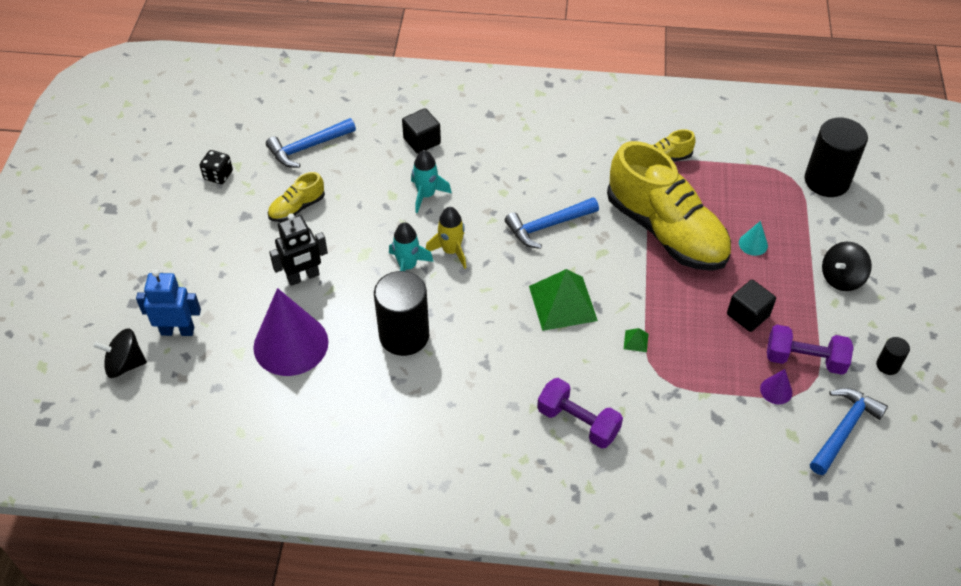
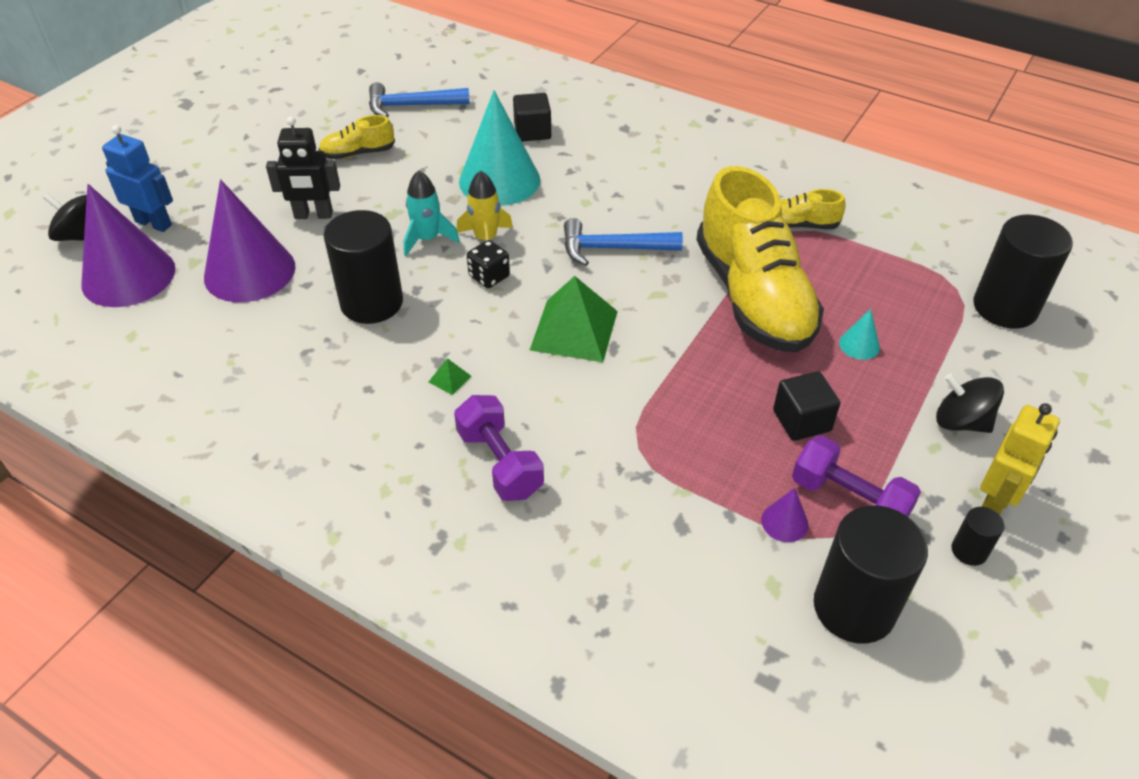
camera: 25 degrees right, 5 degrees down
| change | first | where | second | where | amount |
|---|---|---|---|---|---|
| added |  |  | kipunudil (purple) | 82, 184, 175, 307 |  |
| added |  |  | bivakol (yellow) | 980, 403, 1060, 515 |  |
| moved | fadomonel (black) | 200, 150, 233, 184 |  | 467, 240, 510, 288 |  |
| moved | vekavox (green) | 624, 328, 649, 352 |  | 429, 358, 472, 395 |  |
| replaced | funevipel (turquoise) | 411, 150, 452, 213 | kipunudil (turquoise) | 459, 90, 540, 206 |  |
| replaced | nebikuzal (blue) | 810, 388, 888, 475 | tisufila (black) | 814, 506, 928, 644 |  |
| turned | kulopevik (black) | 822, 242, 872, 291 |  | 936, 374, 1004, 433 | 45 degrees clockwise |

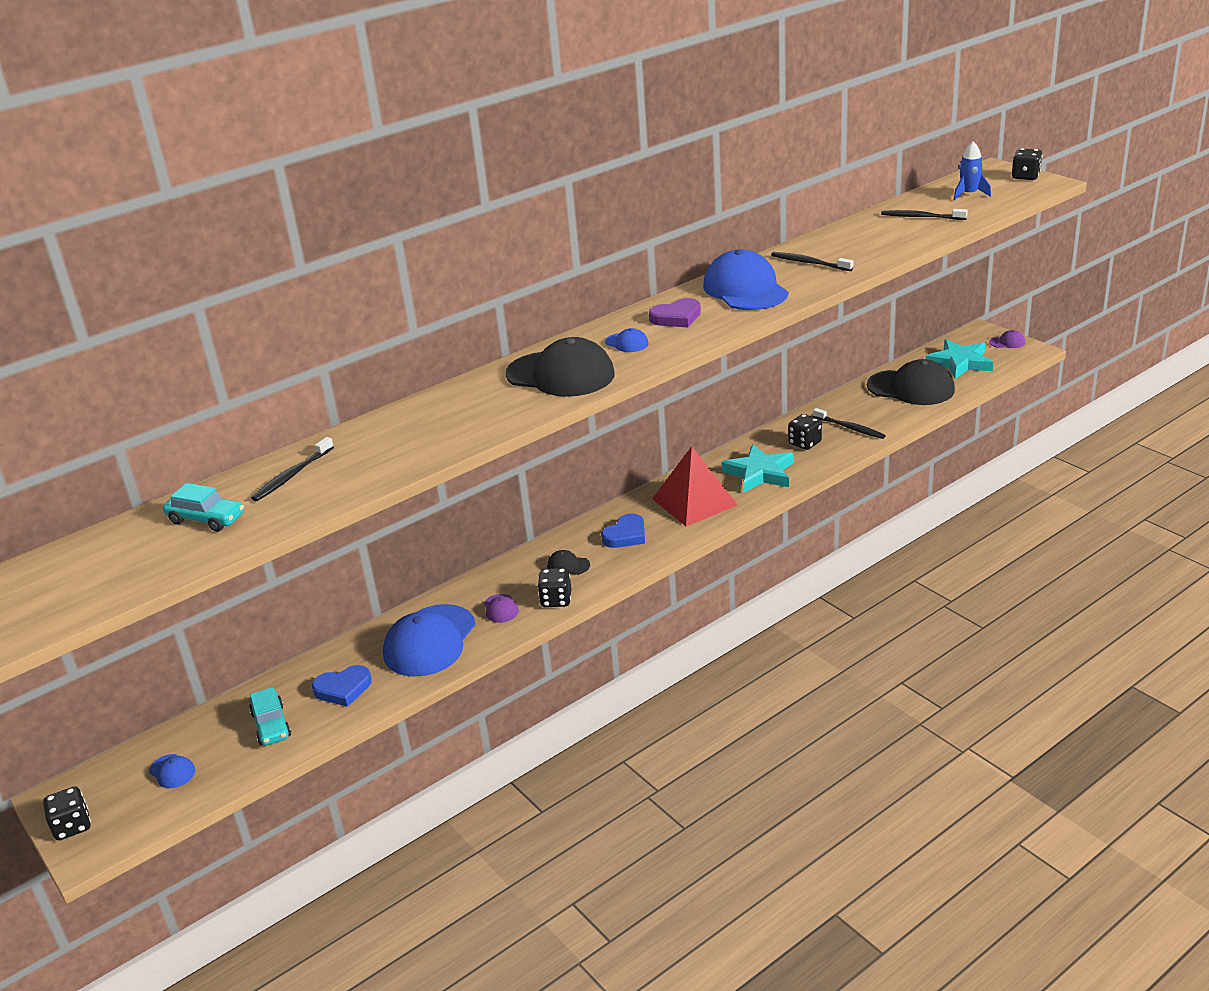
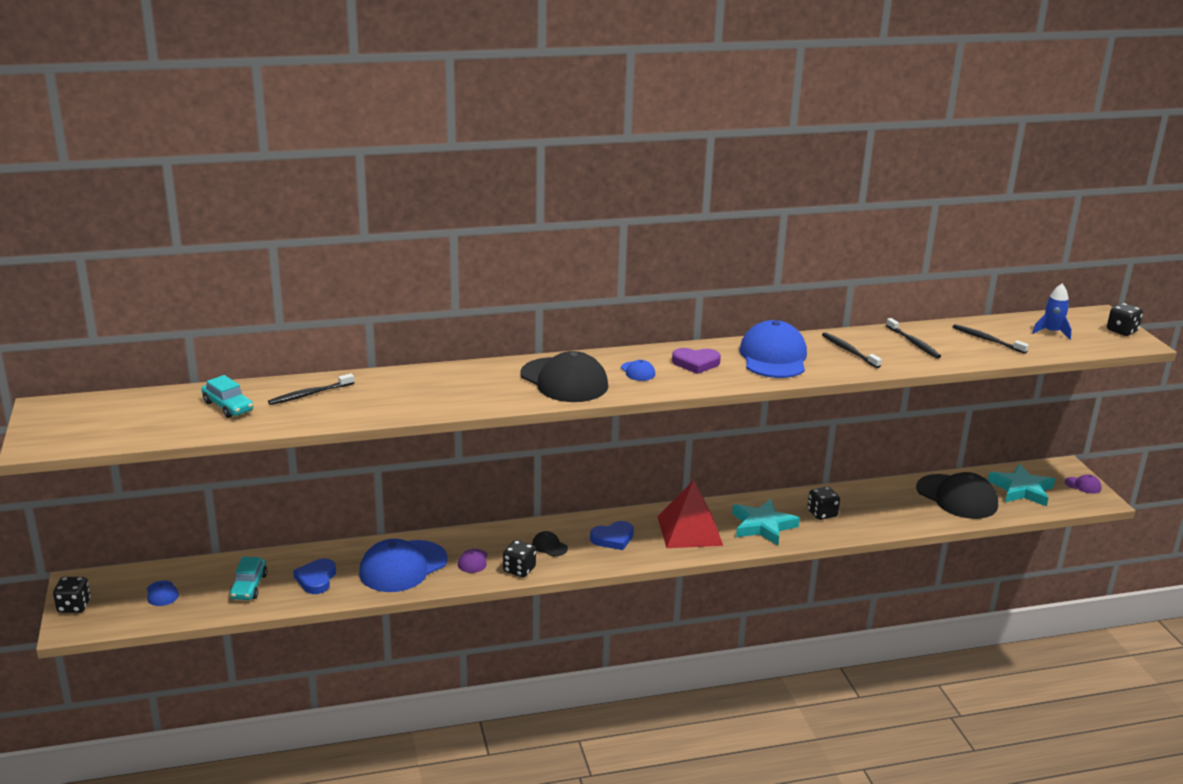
camera: 20 degrees right, 5 degrees down
| change | first | where | second | where | amount |
|---|---|---|---|---|---|
| moved | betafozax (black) | 813, 408, 886, 439 |  | 886, 318, 941, 359 |  |
| turned | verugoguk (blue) | 312, 665, 372, 707 |  | 293, 558, 336, 594 | 90 degrees clockwise |

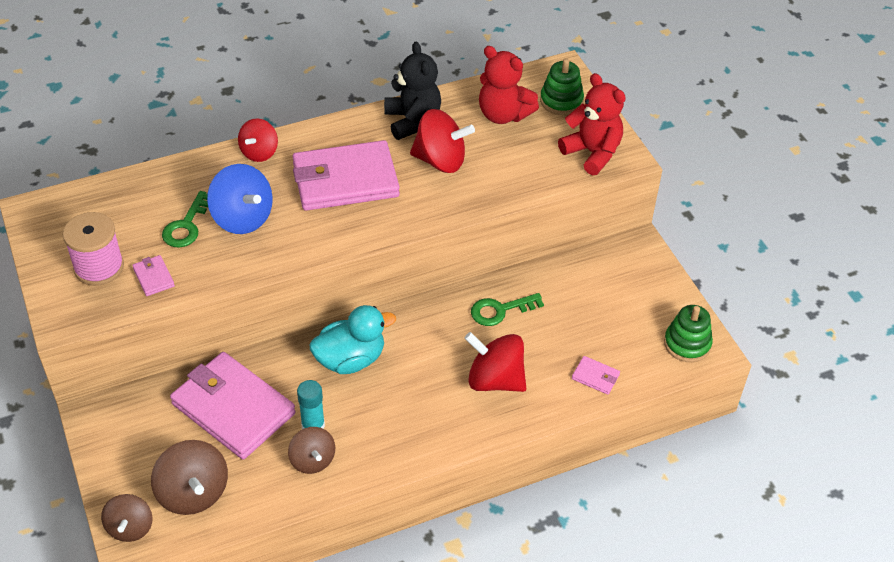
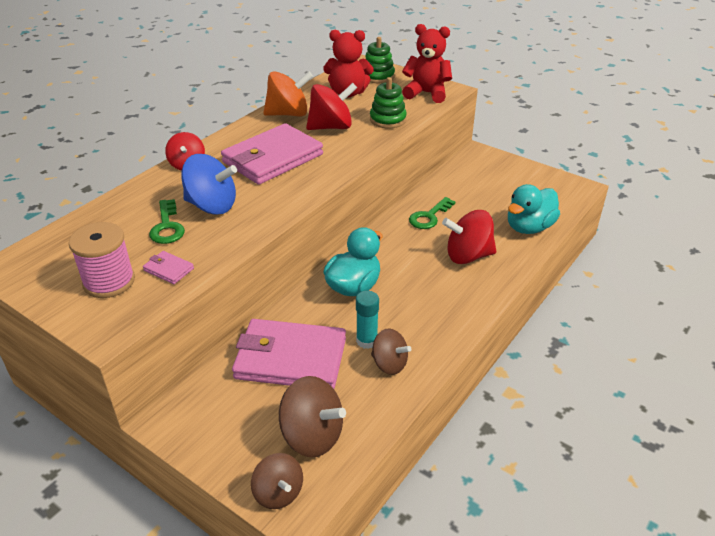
camera: 30 degrees left, 10 degrees down
| change | first | where | second | where | amount |
|---|---|---|---|---|---|
| moved | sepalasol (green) | 664, 305, 713, 362 |  | 370, 77, 407, 128 |  |
| replaced | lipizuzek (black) | 384, 42, 441, 140 | kulopevik (orange) | 263, 71, 313, 116 |  |
| replaced | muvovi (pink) | 572, 356, 620, 395 | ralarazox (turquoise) | 508, 184, 560, 234 |  |

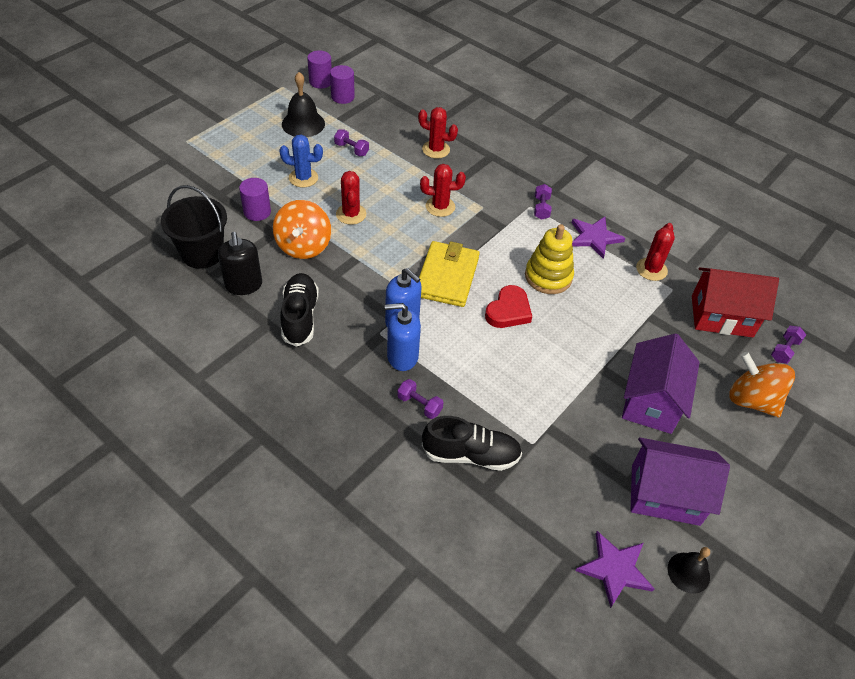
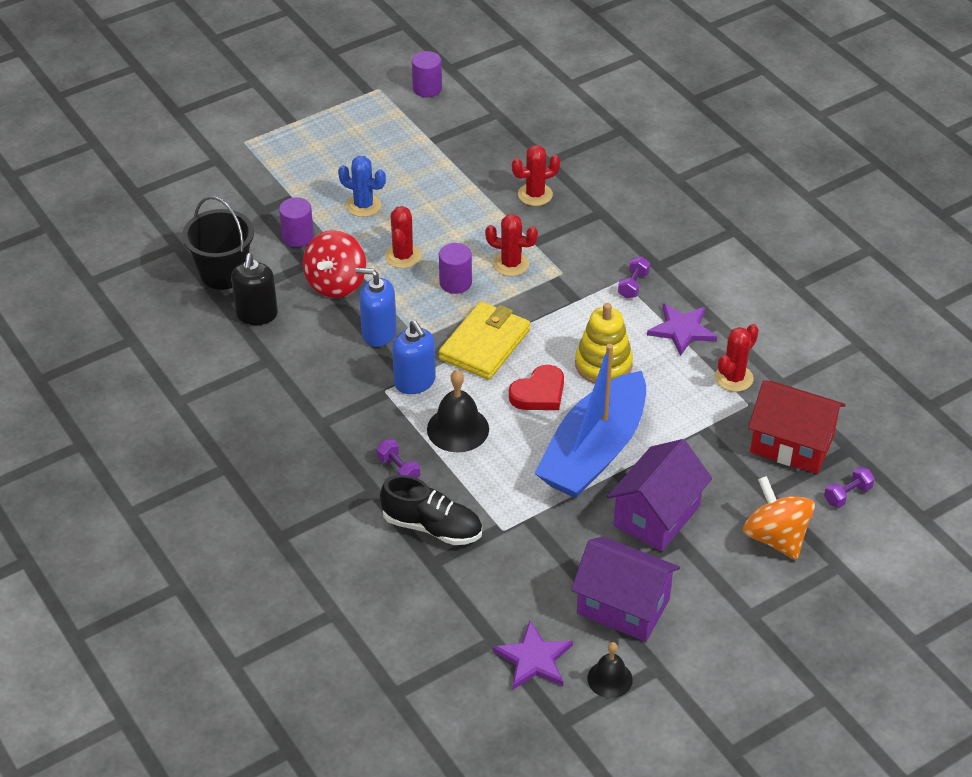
camera: 20 degrees right, 5 degrees down
| change | first | where | second | where | amount |
|---|---|---|---|---|---|
| removed | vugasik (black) | 280, 273, 319, 347 |  |  |  |
| removed | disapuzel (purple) | 334, 130, 369, 156 |  |  |  |
| added |  |  | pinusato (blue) | 534, 344, 646, 498 |  |
| moved | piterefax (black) | 282, 72, 325, 137 |  | 427, 370, 489, 452 |  |
| moved | tisufila (purple) | 330, 65, 355, 104 |  | 439, 243, 472, 294 |  |
| moved | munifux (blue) | 385, 303, 421, 371 |  | 355, 268, 396, 347 |  |
| recoloured | kulopevik (orange) | 273, 200, 331, 259 | kulopevik (red) | 303, 230, 366, 298 |  |
| turned | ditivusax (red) | 418, 107, 458, 158 |  | 512, 145, 560, 206 | 60 degrees counterclockwise |

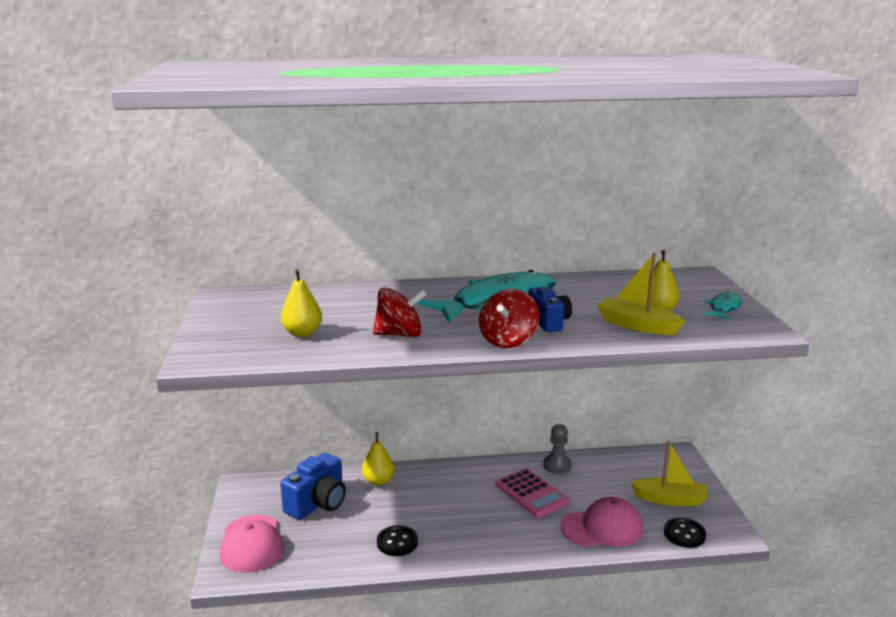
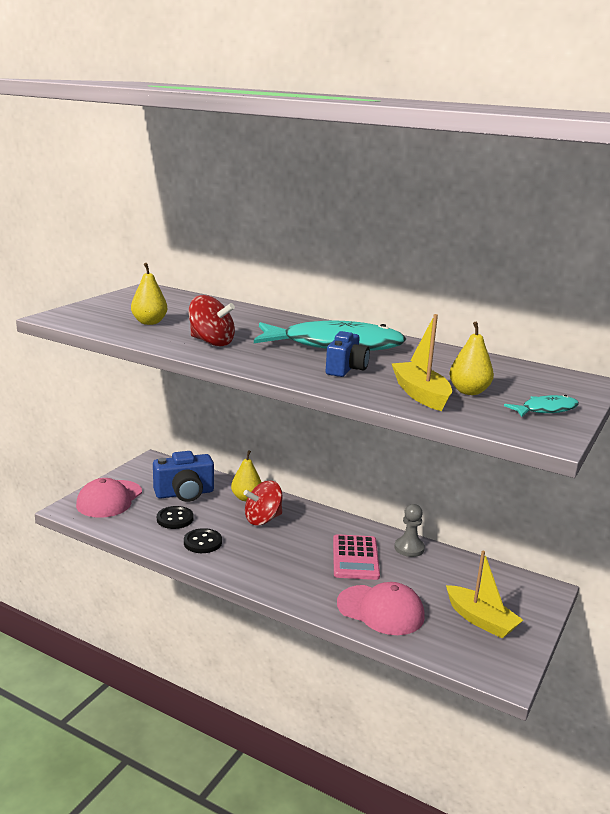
camera: 35 degrees right, 0 degrees up
| change | first | where | second | where | amount |
|---|---|---|---|---|---|
| moved | kulopevik (red) | 479, 289, 539, 348 |  | 243, 481, 282, 525 |  |
| moved | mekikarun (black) | 664, 518, 706, 548 |  | 157, 506, 194, 529 |  |

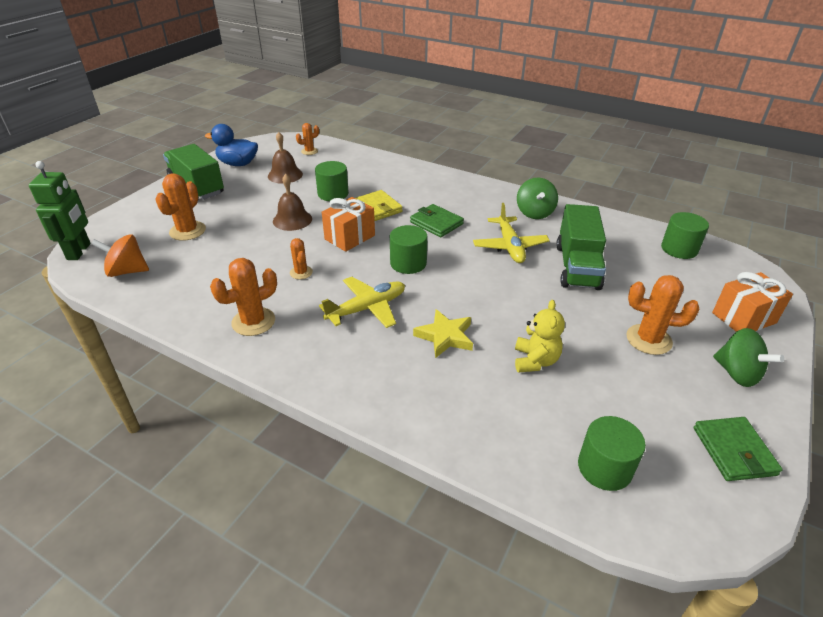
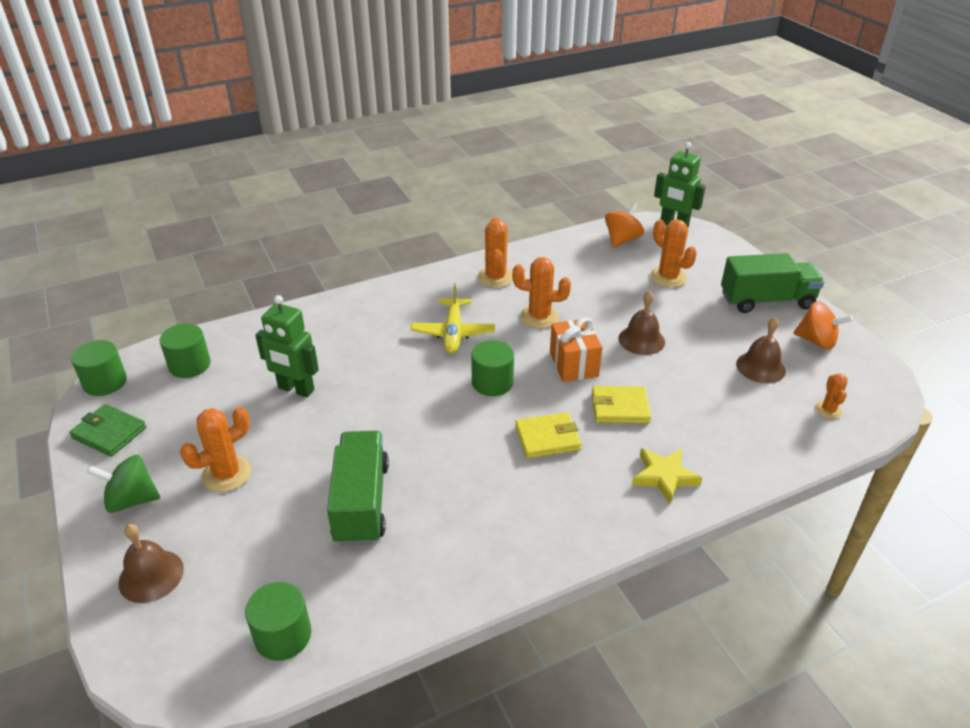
camera: 125 degrees right, 0 degrees up
| change | first | where | second | where | amount |
|---|---|---|---|---|---|
| removed | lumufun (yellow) | 473, 203, 550, 263 |  |  |  |
| removed | kulopevik (green) | 517, 177, 558, 219 |  |  |  |
| moved | tisufila (green) | 315, 161, 349, 201 |  | 71, 340, 127, 396 |  |
| moved | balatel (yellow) | 413, 309, 473, 358 |  | 632, 448, 702, 504 |  |
| replaced | ralarazox (blue) | 205, 124, 258, 166 | kulopevik (orange) | 794, 301, 853, 350 |  |
| replaced | lipizuzek (yellow) | 515, 300, 565, 373 | bivakol (green) | 255, 295, 319, 397 |  |
| replaced | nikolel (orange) | 712, 272, 793, 331 | piterefax (brown) | 118, 524, 184, 603 |  |
| recoloured | muvovi (green) | 410, 204, 464, 237 | muvovi (yellow) | 515, 412, 582, 459 |  |
| turned | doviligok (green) | 556, 204, 606, 290 |  | 327, 431, 389, 545 | 45 degrees clockwise |
| resized | ditivusax (orange) | 290, 238, 313, 279 |  | 512, 257, 571, 328 | x1.71 |

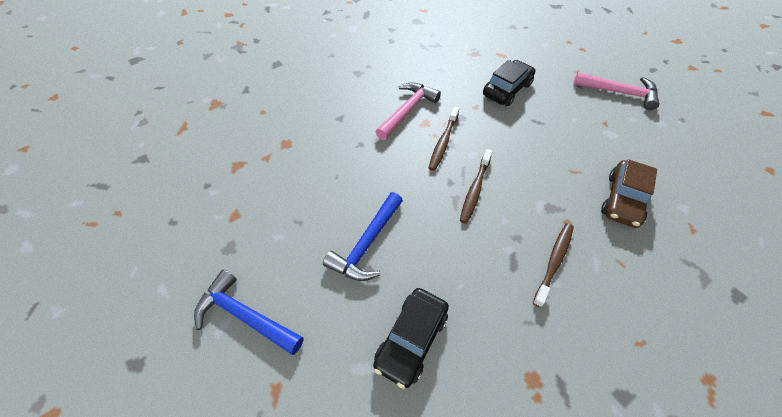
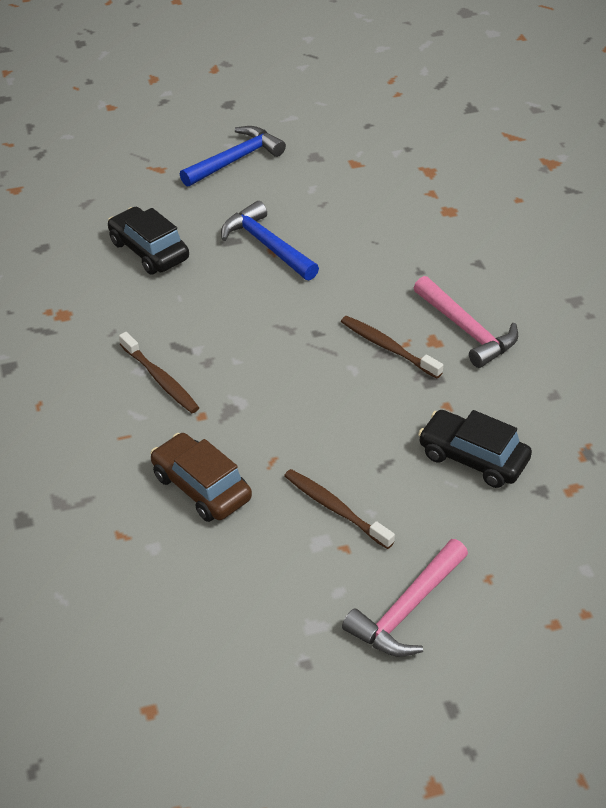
camera: 110 degrees right, 10 degrees down
| change | first | where | second | where | amount |
|---|---|---|---|---|---|
| moved | betafozax (brown) | 460, 149, 492, 224 |  | 284, 469, 395, 549 |  |
| turned | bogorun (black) | 483, 60, 535, 106 |  | 418, 410, 532, 488 | 150 degrees clockwise |

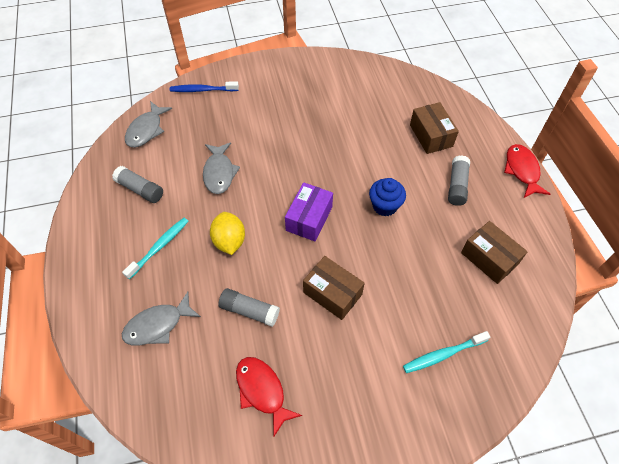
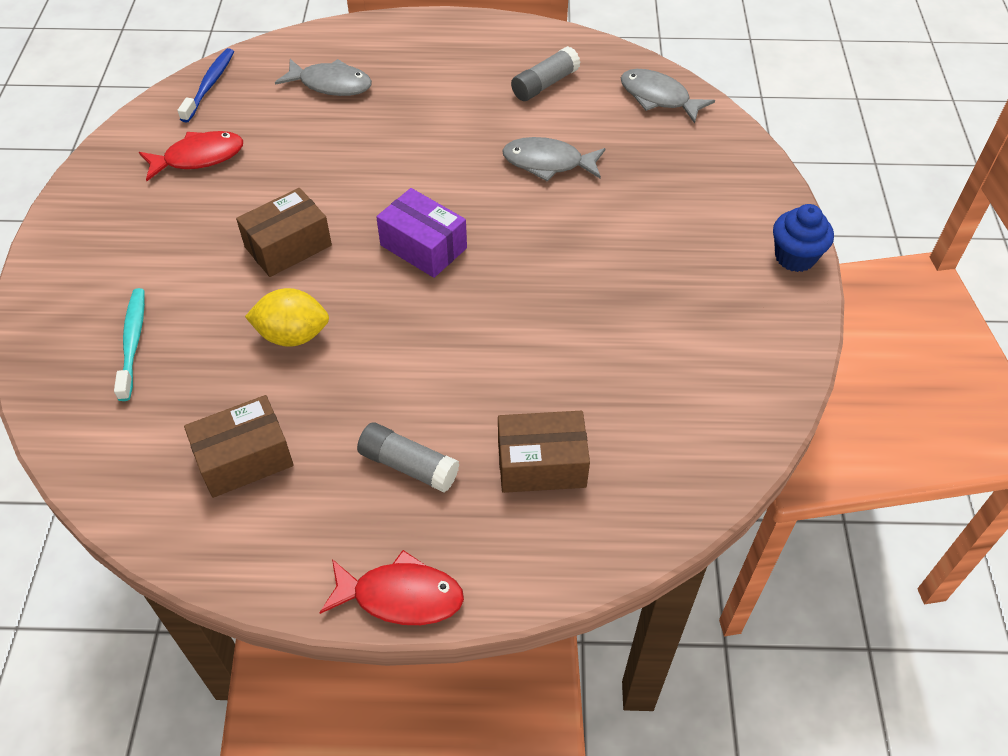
camera: 105 degrees right, 5 degrees down
| change | first | where | second | where | amount |
|---|---|---|---|---|---|
| removed | betafozax (turquoise) | 122, 218, 188, 280 |  |  |  |
| removed | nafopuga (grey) | 218, 288, 280, 327 |  |  |  |
| moved | betafozax (blue) | 170, 82, 239, 92 |  | 177, 48, 234, 123 |  |
| moved | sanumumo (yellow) | 210, 212, 245, 255 |  | 245, 288, 329, 347 |  |
| moved | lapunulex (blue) | 369, 178, 406, 216 |  | 773, 204, 834, 272 |  |
| turned | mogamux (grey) | 122, 292, 201, 346 |  | 275, 59, 372, 96 | 120 degrees clockwise |

